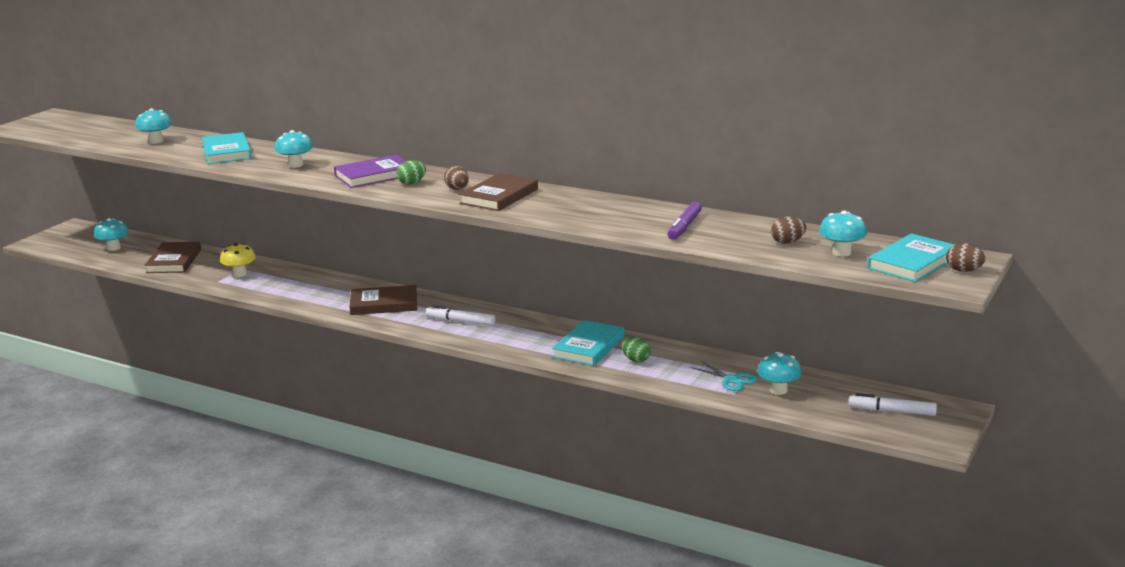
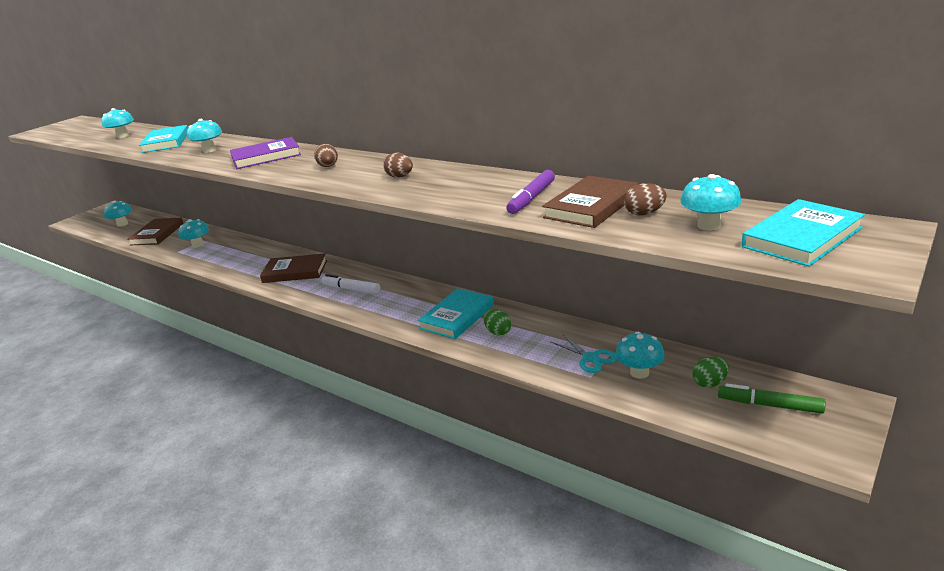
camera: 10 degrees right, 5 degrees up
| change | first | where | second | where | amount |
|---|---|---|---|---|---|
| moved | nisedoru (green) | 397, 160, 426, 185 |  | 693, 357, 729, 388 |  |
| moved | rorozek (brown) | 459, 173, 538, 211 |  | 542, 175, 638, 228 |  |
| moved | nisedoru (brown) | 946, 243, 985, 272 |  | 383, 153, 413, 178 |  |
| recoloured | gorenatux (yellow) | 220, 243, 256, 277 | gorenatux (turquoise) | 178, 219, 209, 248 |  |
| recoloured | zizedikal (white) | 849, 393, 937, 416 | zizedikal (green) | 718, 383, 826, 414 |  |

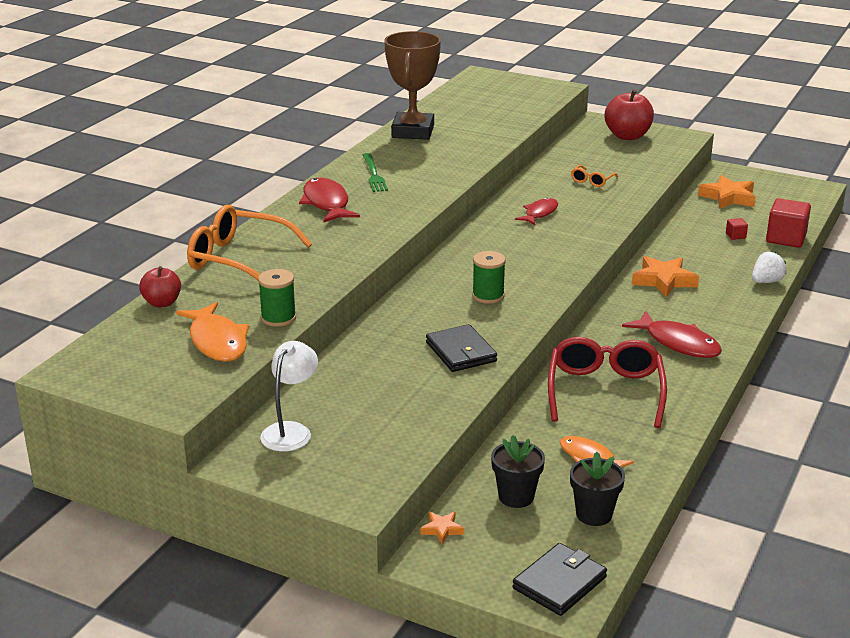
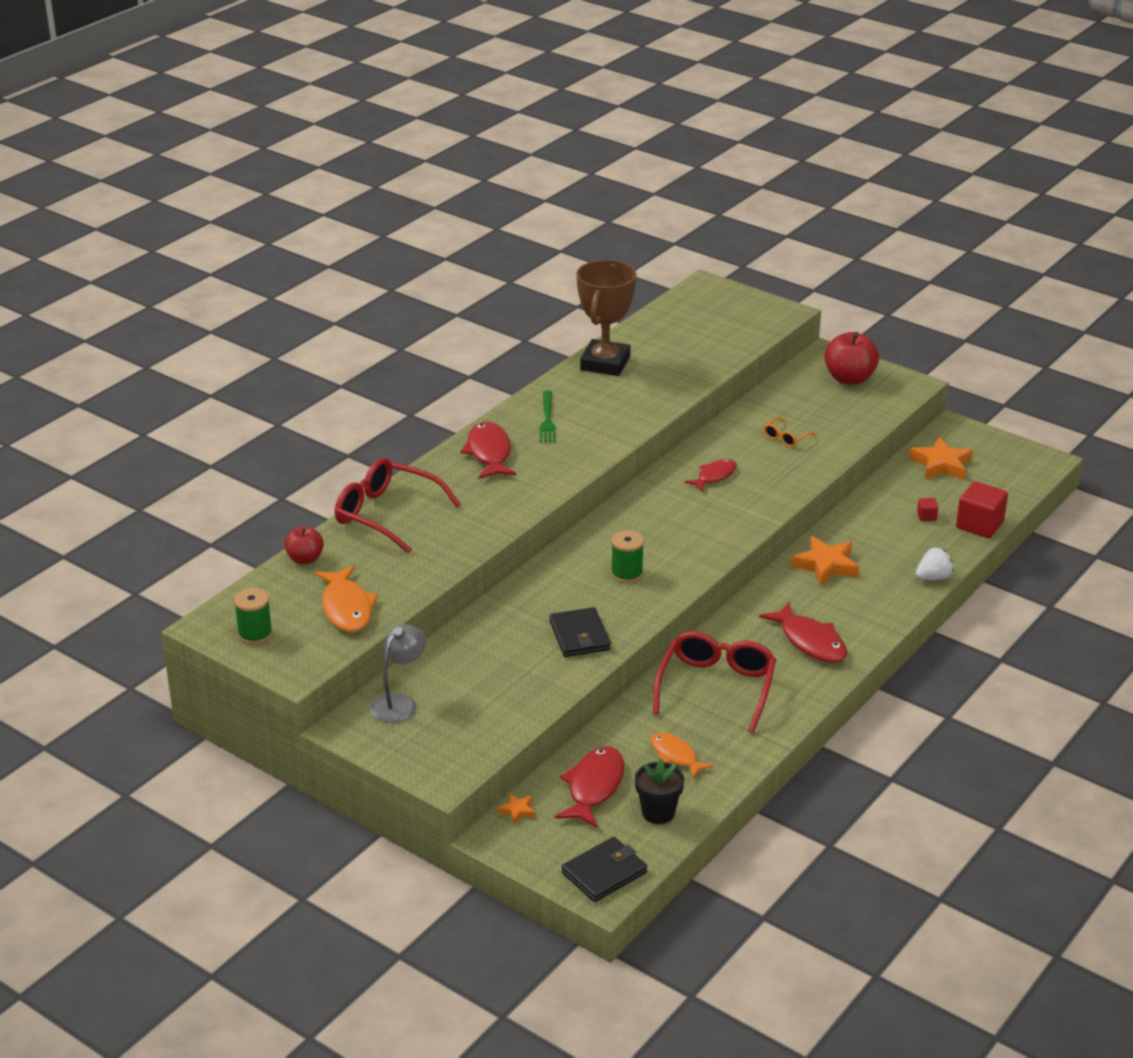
camera: 10 degrees right, 5 degrees up
| change | first | where | second | where | amount |
|---|---|---|---|---|---|
| moved | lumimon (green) | 258, 269, 296, 327 |  | 234, 588, 273, 645 |  |
| replaced | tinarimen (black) | 491, 435, 545, 508 | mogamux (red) | 555, 746, 624, 828 |  |
| recoloured | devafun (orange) | 187, 205, 312, 280 | devafun (red) | 335, 458, 461, 554 |  |
| recoloured | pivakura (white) | 260, 341, 318, 452 | pivakura (grey) | 371, 624, 426, 723 |  |

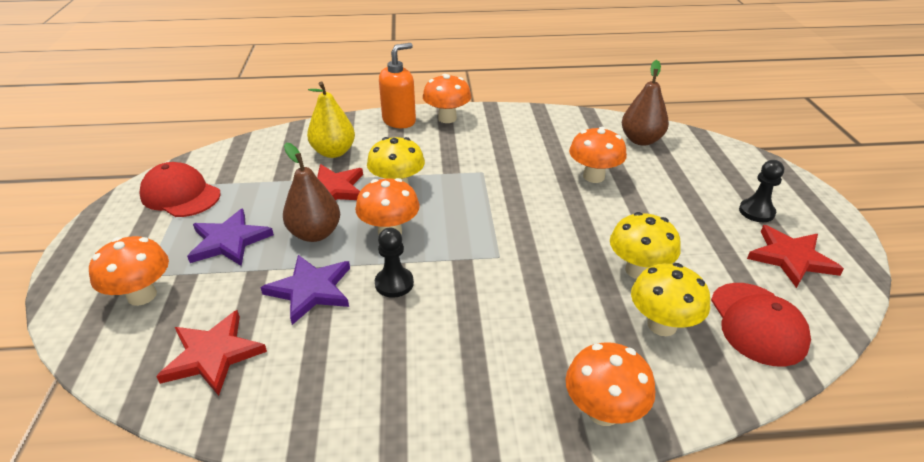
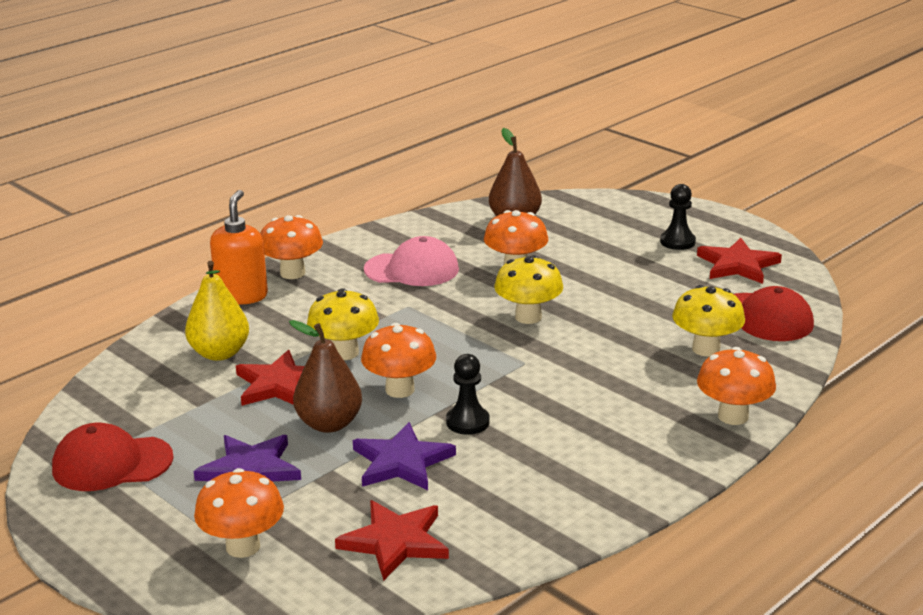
camera: 40 degrees left, 10 degrees down
| change | first | where | second | where | amount |
|---|---|---|---|---|---|
| added |  |  | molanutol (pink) | 364, 236, 459, 286 |  |
| moved | gorenatux (yellow) | 610, 212, 681, 279 |  | 494, 255, 563, 324 |  |

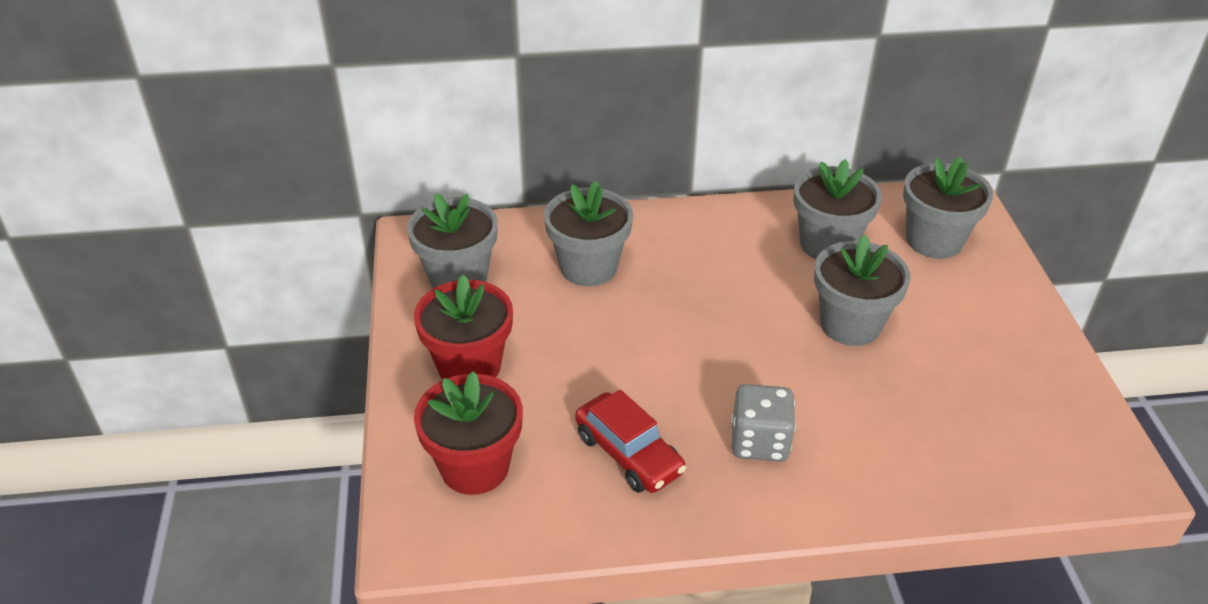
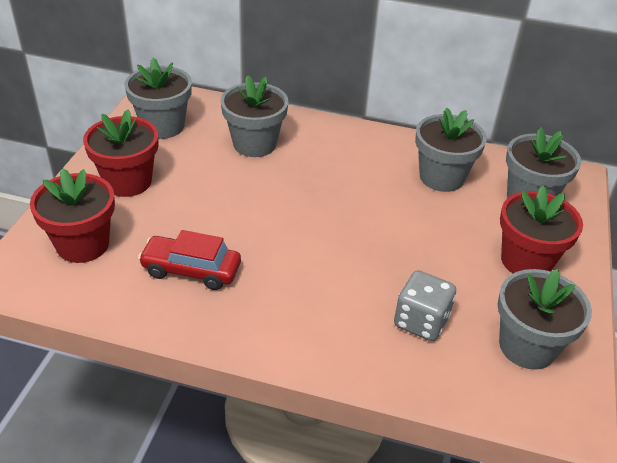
camera: 20 degrees right, 0 degrees up
| change | first | where | second | where | amount |
|---|---|---|---|---|---|
| added |  |  | tinarimen (red) | 500, 186, 583, 273 |  |
| moved | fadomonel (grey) | 732, 384, 796, 462 |  | 394, 270, 456, 341 |  |
| moved | tinarimen (grey) | 814, 234, 911, 346 |  | 498, 269, 592, 370 |  |
| turned | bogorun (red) | 575, 390, 686, 493 |  | 138, 230, 241, 290 | 120 degrees clockwise |

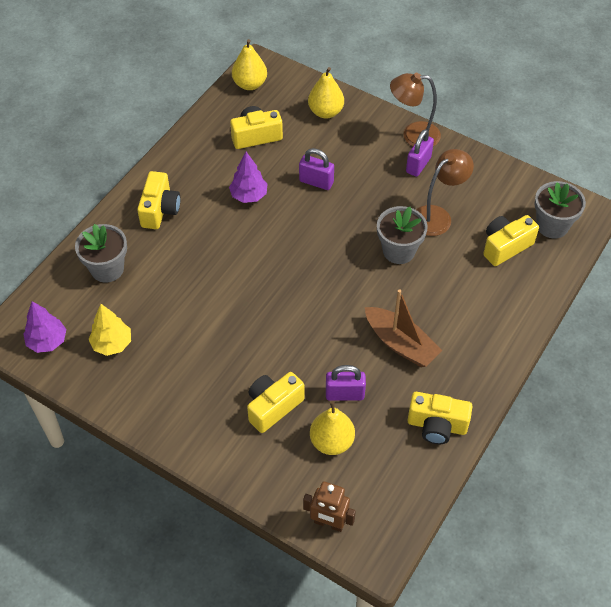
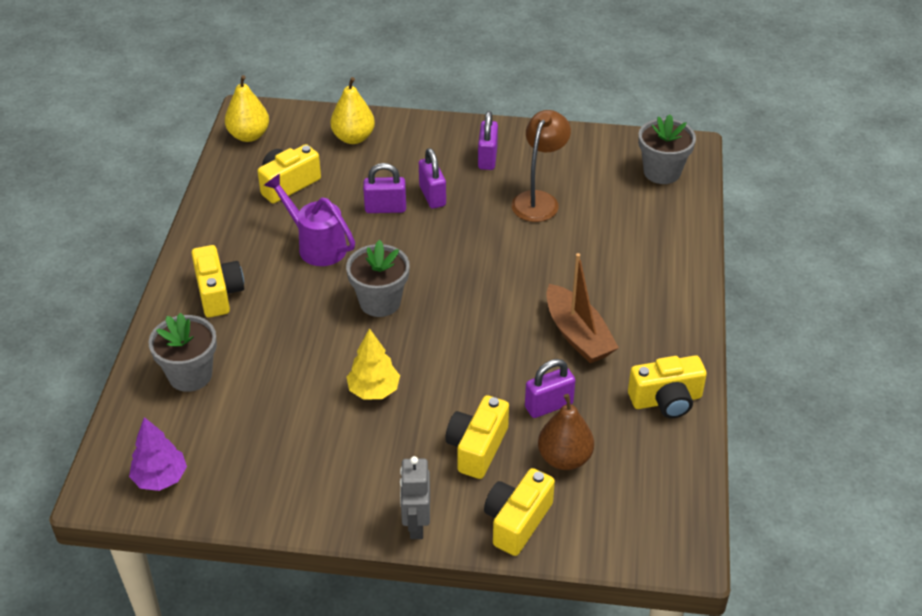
camera: 25 degrees left, 10 degrees down
| change | first | where | second | where | amount |
|---|---|---|---|---|---|
| removed | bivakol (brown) | 303, 481, 356, 532 |  |  |  |
| removed | pivakura (brown) | 390, 73, 441, 147 |  |  |  |
| added |  |  | bivakol (grey) | 400, 456, 430, 539 |  |
| added |  |  | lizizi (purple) | 419, 148, 446, 209 |  |
| moved | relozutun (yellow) | 88, 304, 131, 356 |  | 347, 328, 400, 400 |  |
| moved | tinarimen (grey) | 377, 206, 428, 264 |  | 346, 240, 410, 317 |  |
| moved | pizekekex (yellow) | 483, 215, 539, 266 |  | 484, 468, 555, 556 |  |
| replaced | relozutun (purple) | 229, 152, 268, 203 | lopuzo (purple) | 264, 174, 355, 266 |  |
| recoloured | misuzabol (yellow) | 310, 401, 355, 455 | misuzabol (brown) | 538, 394, 594, 470 |  |
| turned | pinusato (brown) | 365, 289, 442, 367 |  | 546, 253, 619, 363 | 45 degrees clockwise |

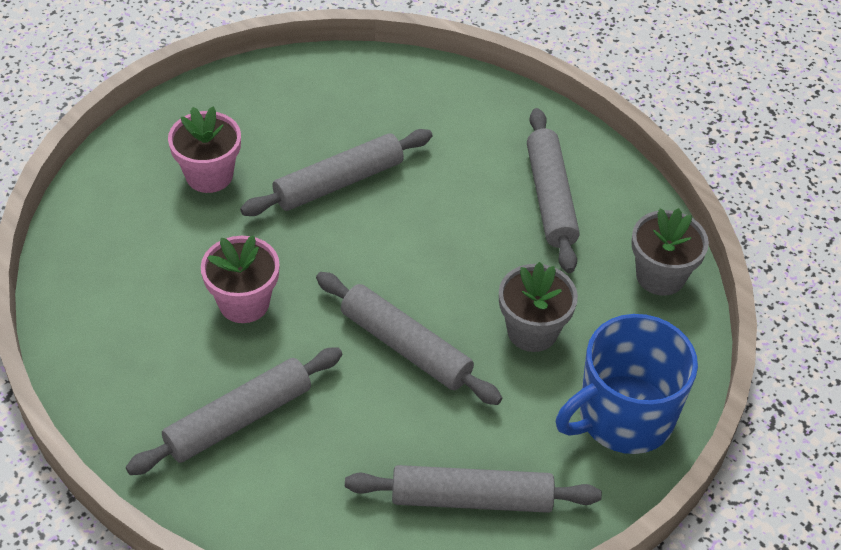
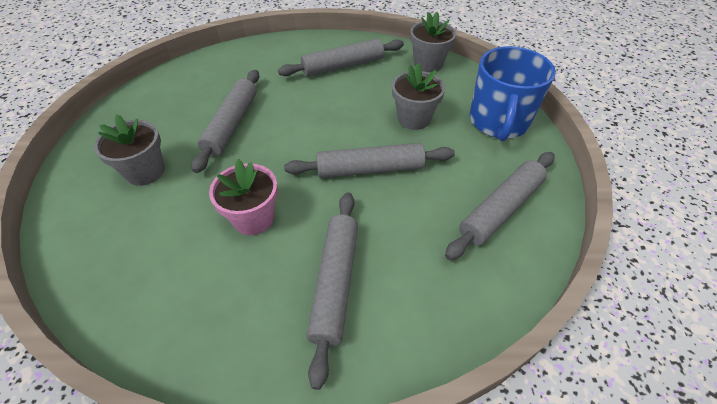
camera: 45 degrees left, 0 degrees up
| change | first | where | second | where | amount |
|---|---|---|---|---|---|
| recoloured | tinarimen (pink) | 168, 106, 241, 193 | tinarimen (grey) | 94, 114, 165, 186 |  |
| turned | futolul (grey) | 527, 108, 580, 273 |  | 278, 38, 404, 77 | 60 degrees counterclockwise |

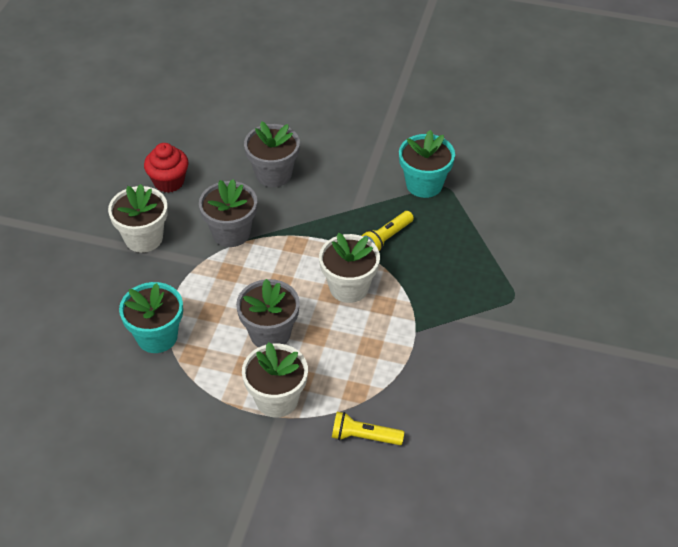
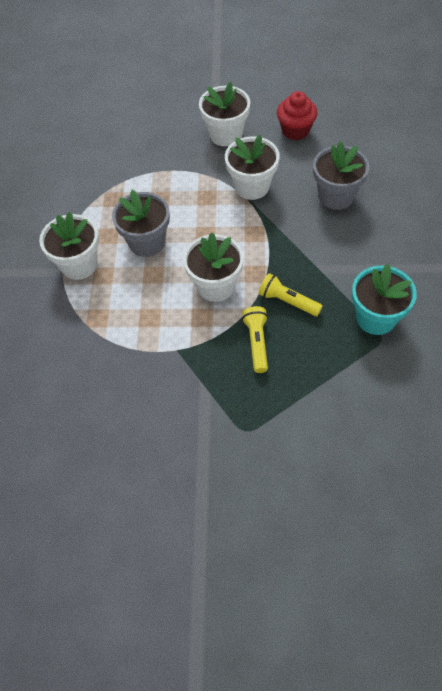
camera: 80 degrees right, 10 degrees up
| change | first | where | second | where | amount |
|---|---|---|---|---|---|
| removed | tinarimen (turquoise) | 119, 282, 183, 353 |  |  |  |
| moved | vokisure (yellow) | 332, 412, 404, 445 |  | 242, 306, 268, 373 |  |
| recoloured | tinarimen (grey) | 199, 179, 257, 247 | tinarimen (white) | 225, 135, 280, 200 |  |

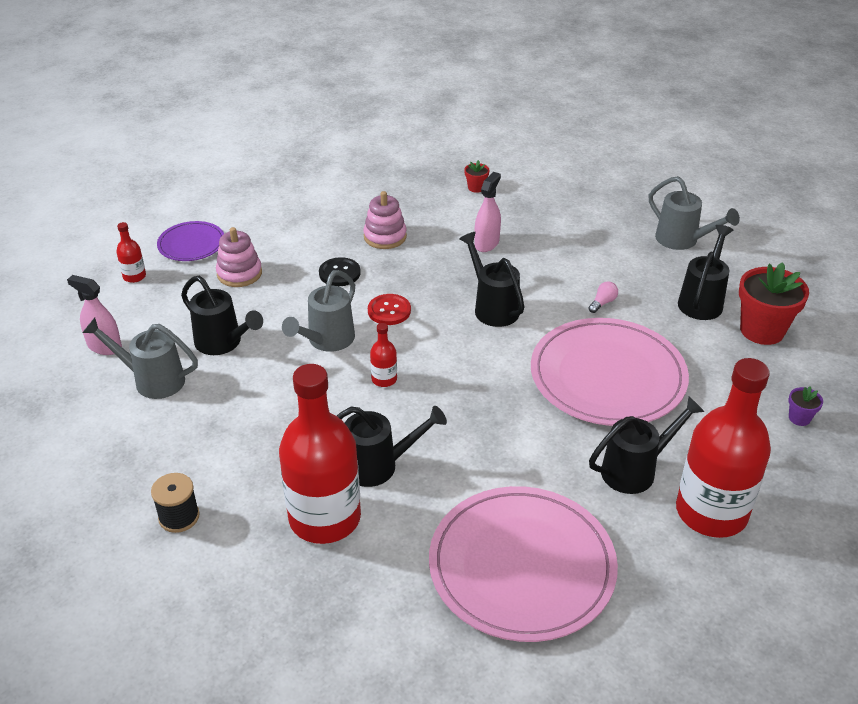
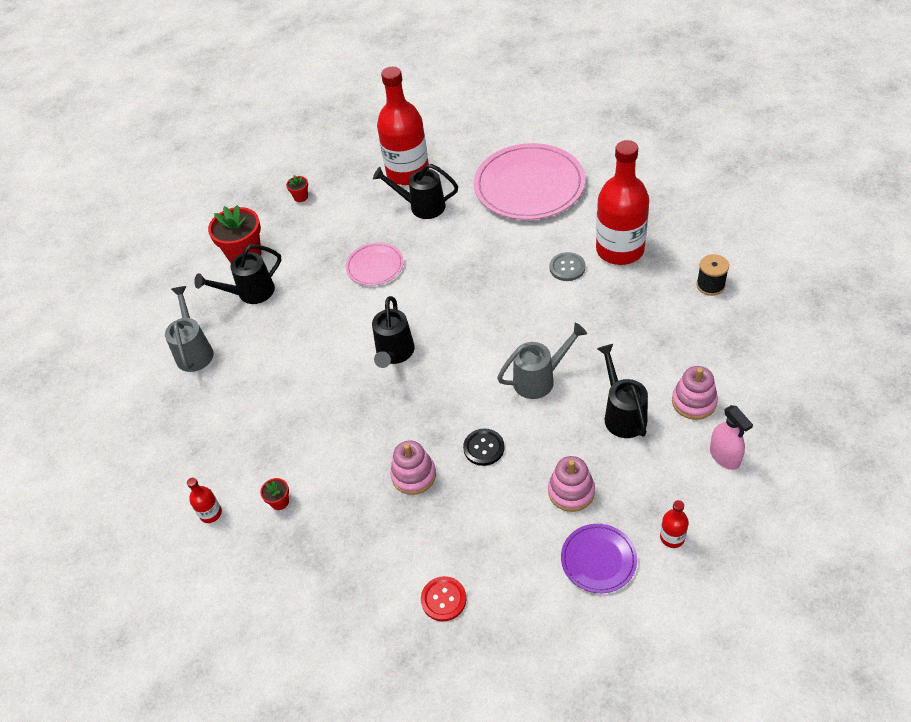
camera: 140 degrees left, 10 degrees up
| change | first | where | second | where | amount |
|---|---|---|---|---|---|
| removed | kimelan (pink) | 474, 172, 501, 252 |  |  |  |
| removed | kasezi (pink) | 589, 281, 618, 313 |  |  |  |
| moved | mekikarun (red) | 368, 294, 411, 325 |  | 421, 576, 467, 621 |  |
| moved | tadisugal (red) | 370, 323, 397, 387 |  | 187, 478, 222, 523 |  |
| replaced | lopuzo (grey) | 82, 318, 198, 399 | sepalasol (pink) | 672, 366, 718, 420 |  |
| replaced | lopuzo (black) | 337, 406, 447, 487 | mekikarun (grey) | 549, 252, 586, 281 |  |
| recoloured | tinarimen (purple) | 788, 386, 823, 426 | tinarimen (red) | 286, 175, 308, 202 |  |
| resized | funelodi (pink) | 531, 318, 689, 426 |  | 346, 242, 404, 286 | x0.50 |

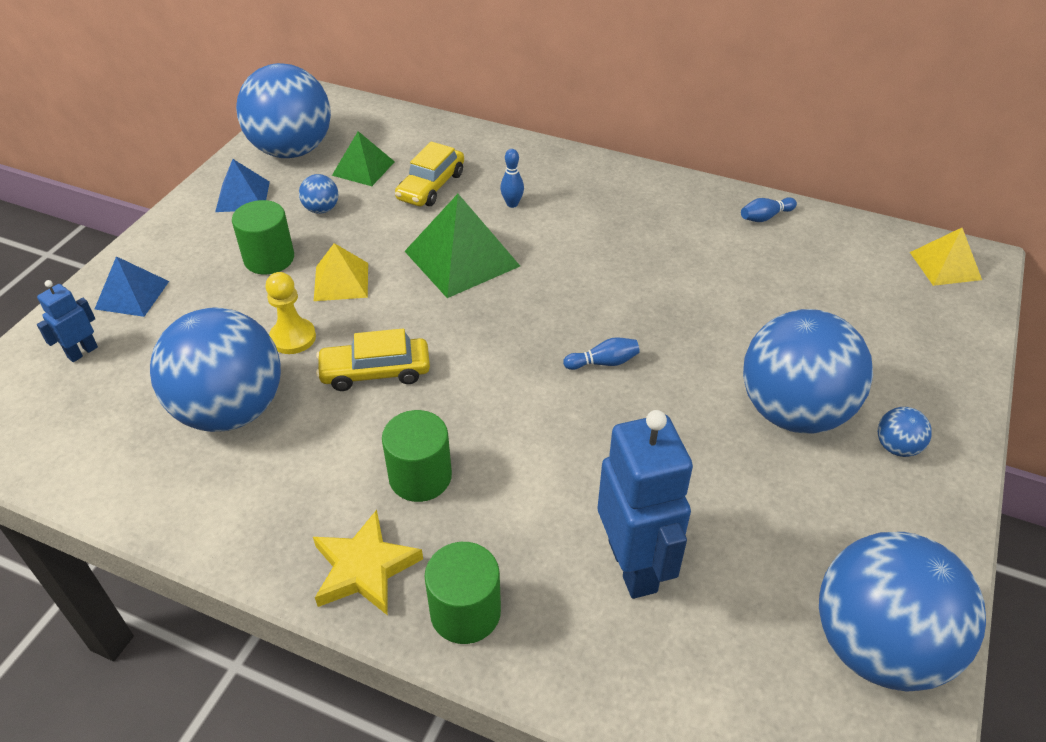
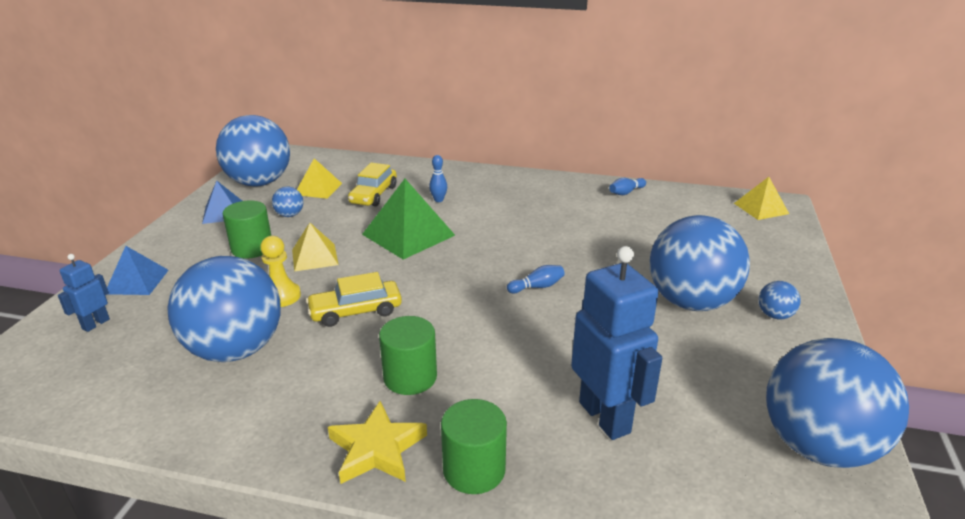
camera: 10 degrees left, 15 degrees down
| change | first | where | second | where | amount |
|---|---|---|---|---|---|
| recoloured | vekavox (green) | 332, 131, 395, 186 | vekavox (yellow) | 297, 158, 342, 199 |  |

